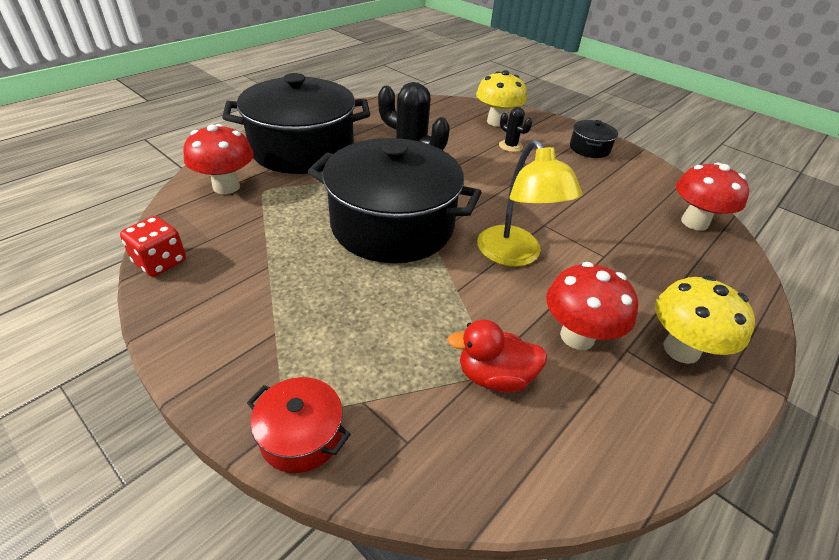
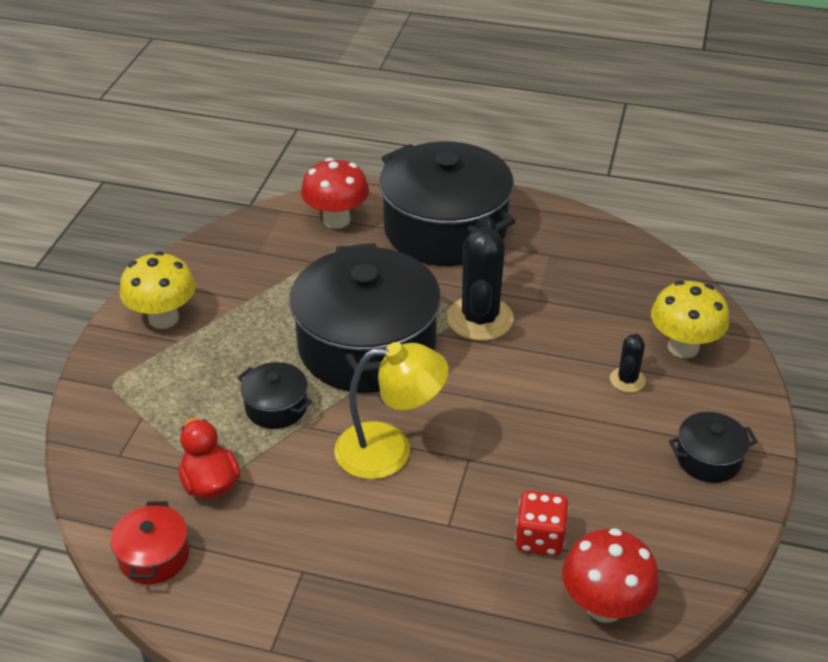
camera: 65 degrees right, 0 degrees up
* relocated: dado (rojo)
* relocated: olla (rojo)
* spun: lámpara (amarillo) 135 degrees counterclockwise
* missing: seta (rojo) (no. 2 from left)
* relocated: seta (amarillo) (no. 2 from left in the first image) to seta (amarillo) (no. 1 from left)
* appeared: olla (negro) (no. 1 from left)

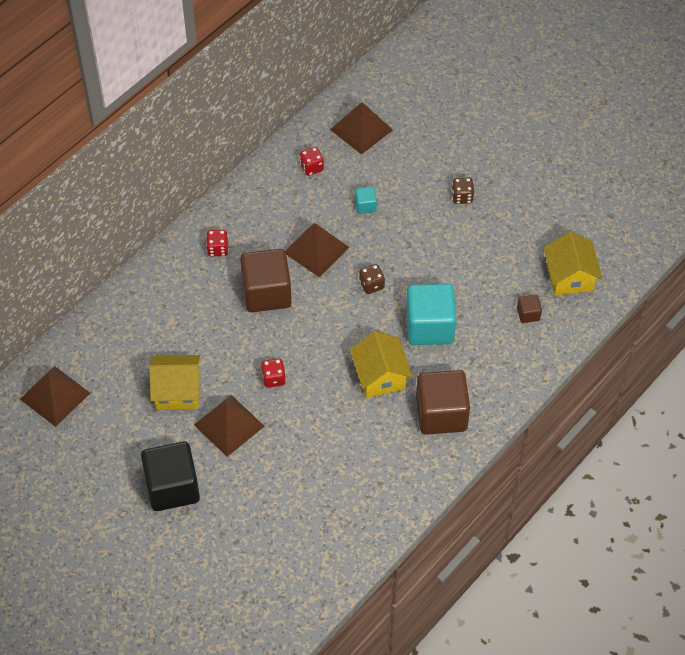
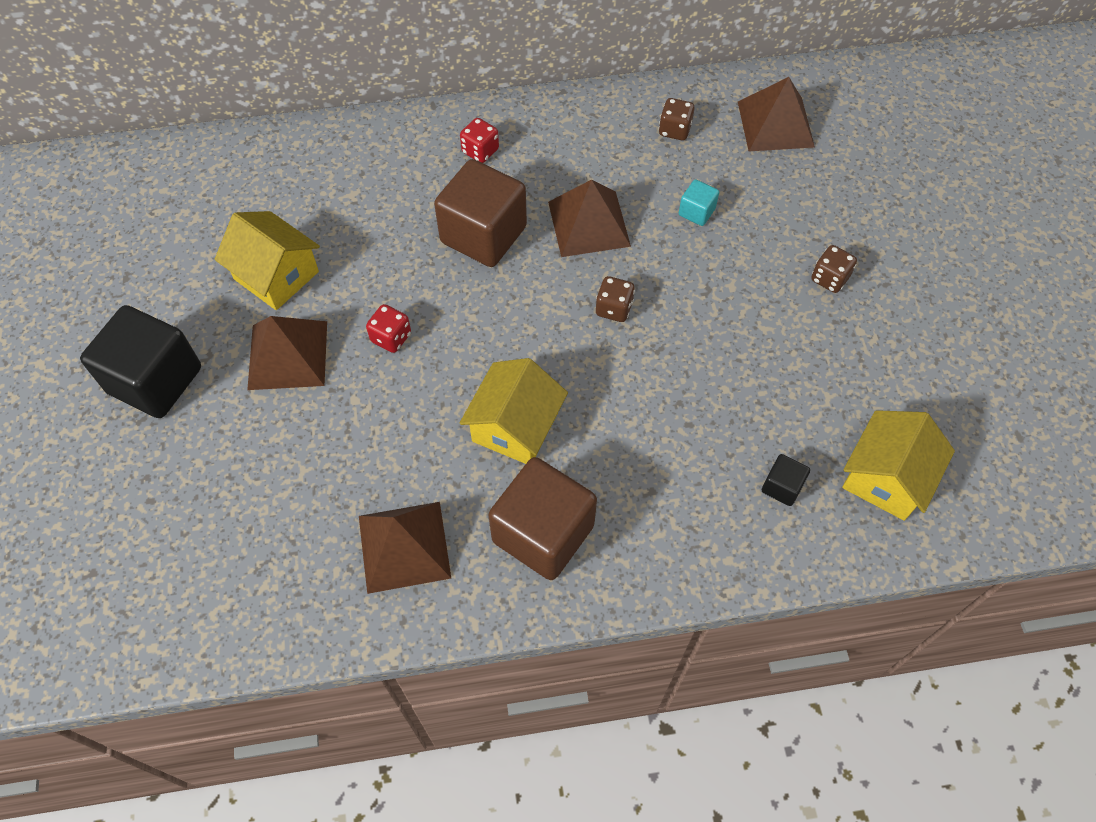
camera: 40 degrees right, 5 degrees up
* relocated: pirámide (marrón) (no. 1 from left in the first image) to pirámide (marrón) (no. 2 from left)
* colour: dado (rojo) (no. 3 from left) to dado (marrón) (no. 2 from left)
* missing: cubo (turquesa) (no. 2 from left)
* colour: cubo (marrón) (no. 3 from left) to cubo (negro) (no. 2 from left)

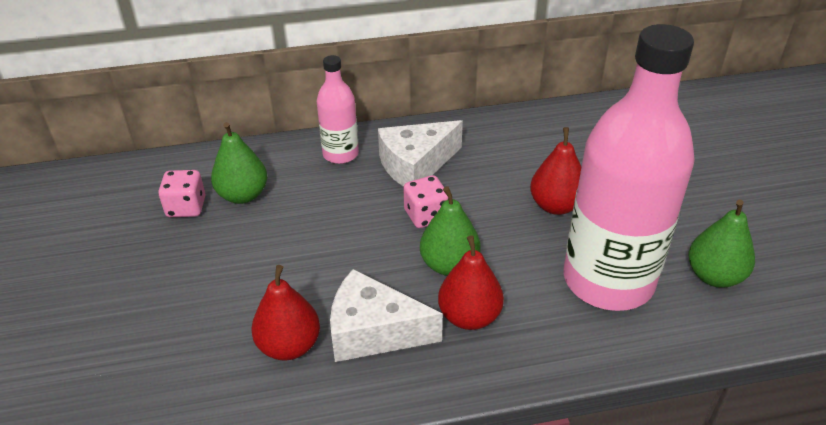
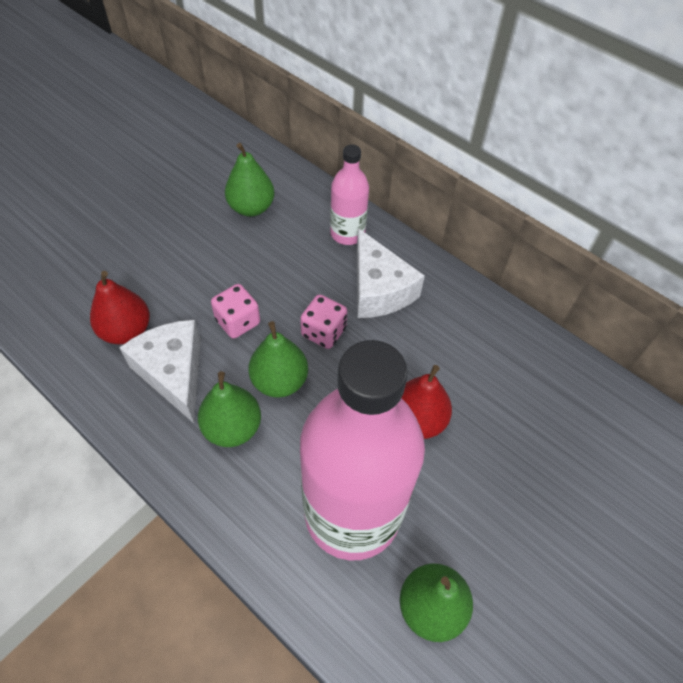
camera: 50 degrees right, 15 degrees up
* relocated: dado (rosa) (no. 1 from left)
* spun: queso (blanco) (no. 2 from left) 135 degrees counterclockwise
* colour: pera (rojo) (no. 2 from left) to pera (verde) (no. 1 from left)

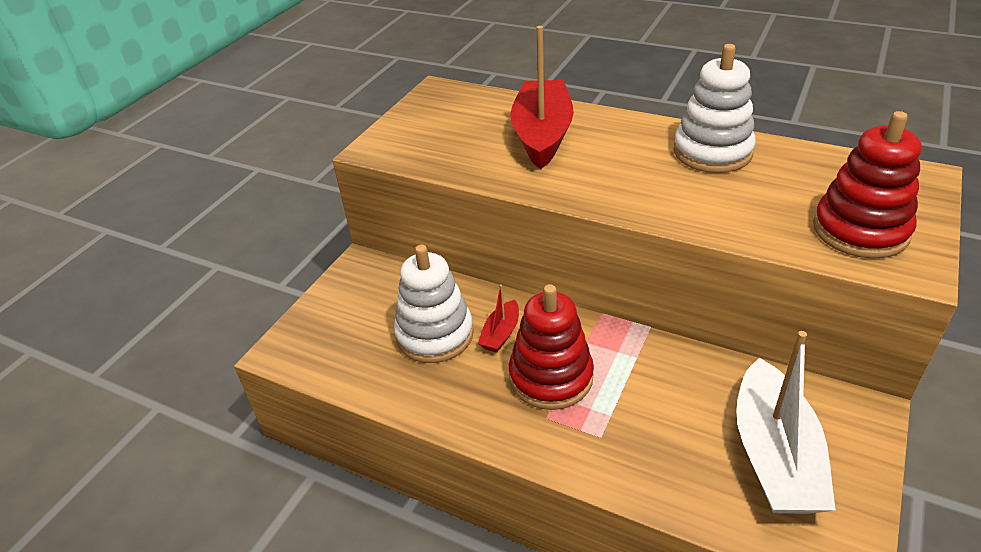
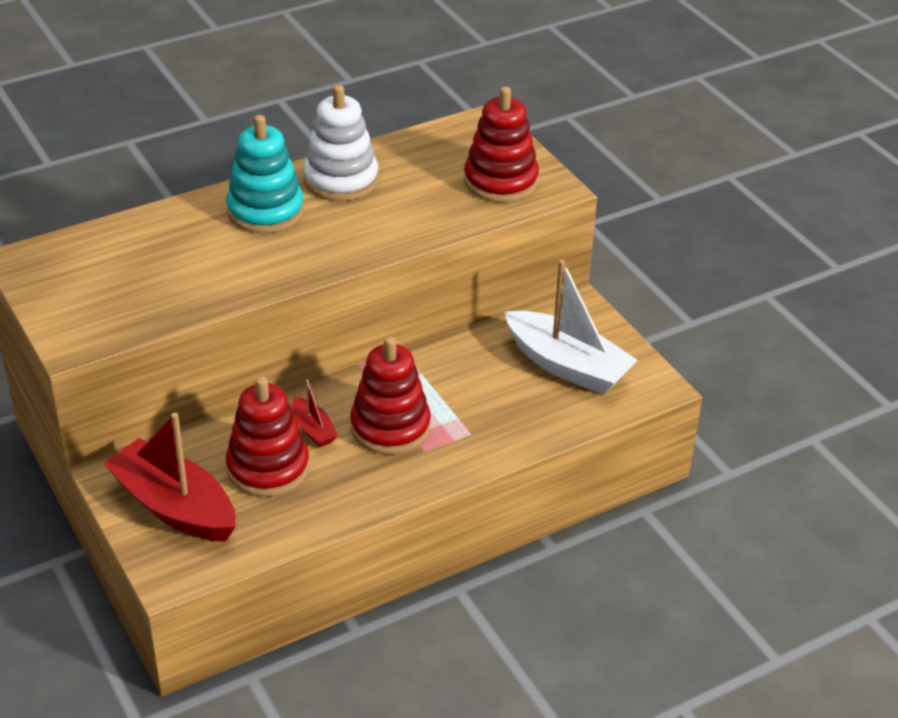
camera: 60 degrees left, 0 degrees up
* colour: juguete apilable (blanco) (no. 1 from left) to juguete apilable (rojo) (no. 1 from left)
* relocated: barco (rojo) (no. 2 from left in the first image) to barco (rojo) (no. 1 from left)
* appeared: juguete apilable (turquesa)

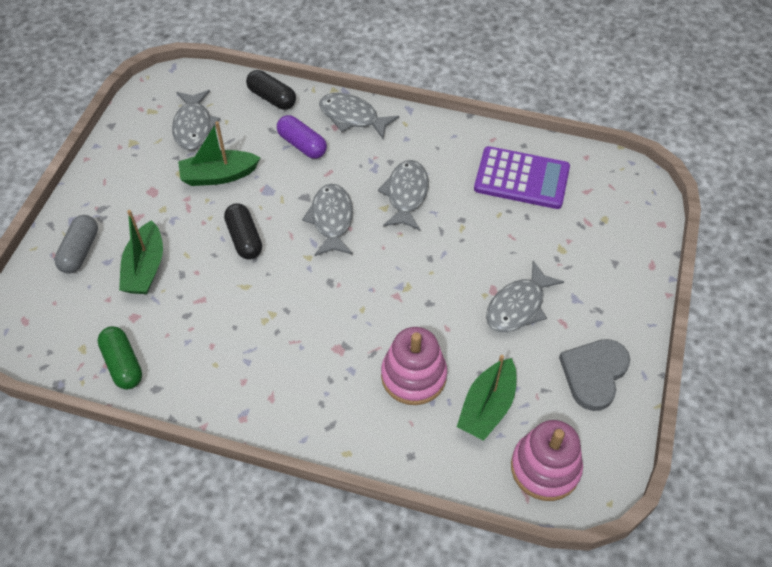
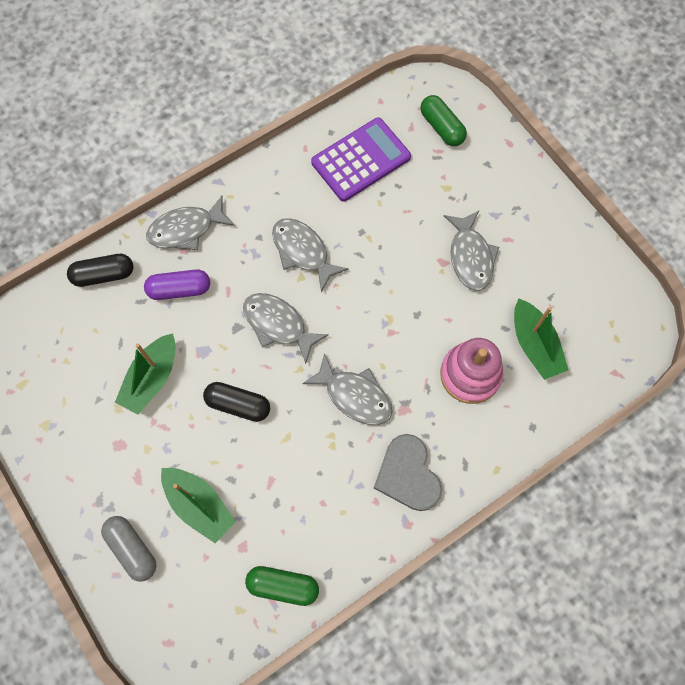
camera: 50 degrees left, 15 degrees up
* relocated: pez (gris) (no. 1 from left in the first image) to pez (gris) (no. 4 from left)
* missing: juguete apilable (rosa) (no. 2 from left)
* relocated: corazón (gris)
* appeared: cápsula (verde) (no. 2 from left)

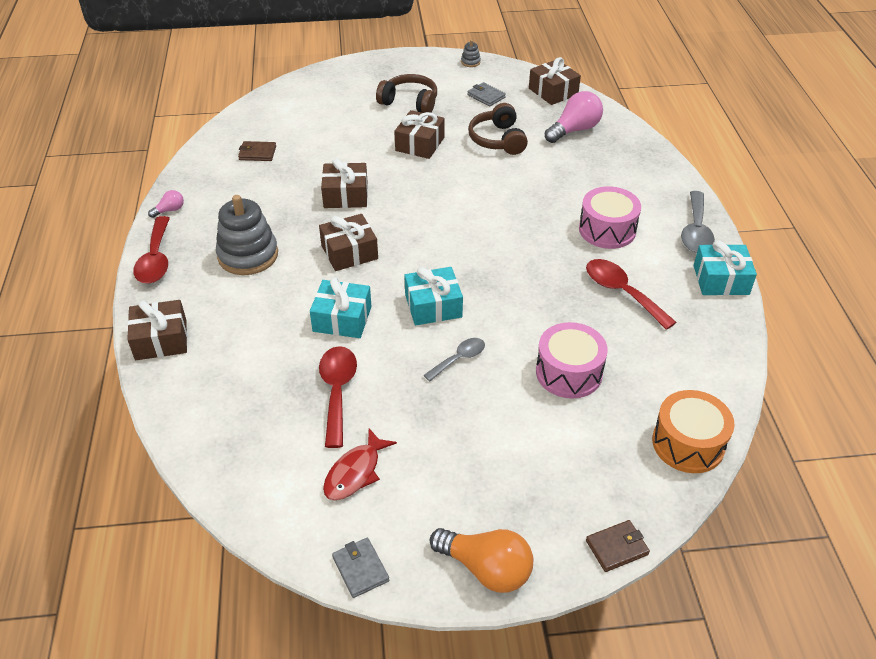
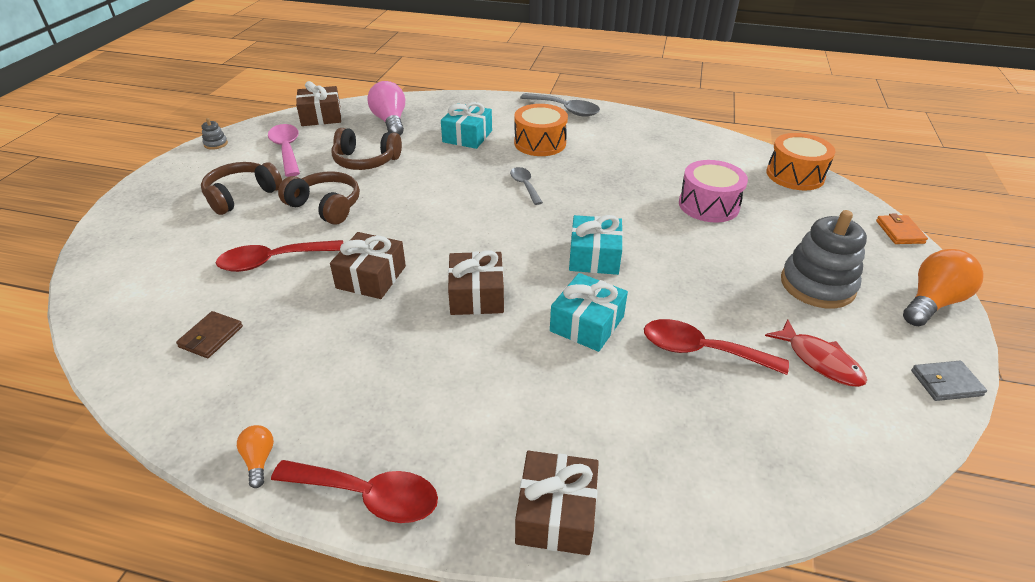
camera: 70 degrees left, 5 degrees down
* colour: bombilla (rosa) (no. 1 from left) to bombilla (naranja) (no. 1 from left)
* relocated: juguete apilable (gris) (no. 1 from left in the first image) to juguete apilable (gris) (no. 2 from left)
* exchanged: regalo (marrón) (no. 4 from left) to auriculares (marrón) (no. 2 from left)
* relocated: cuchara (gris) (no. 1 from left)
* exchanged: cartera (gris) (no. 2 from left) to cuchara (rosa)
* colour: tambor (rosa) (no. 2 from left) to tambor (naranja) (no. 1 from left)
* relocated: cuchara (rojo) (no. 3 from left in the first image) to cuchara (rojo) (no. 1 from left)
* colour: cartera (marrón) (no. 2 from left) to cartera (naranja)
* relocated: regalo (turquesa) (no. 3 from left in the first image) to regalo (turquesa) (no. 1 from left)

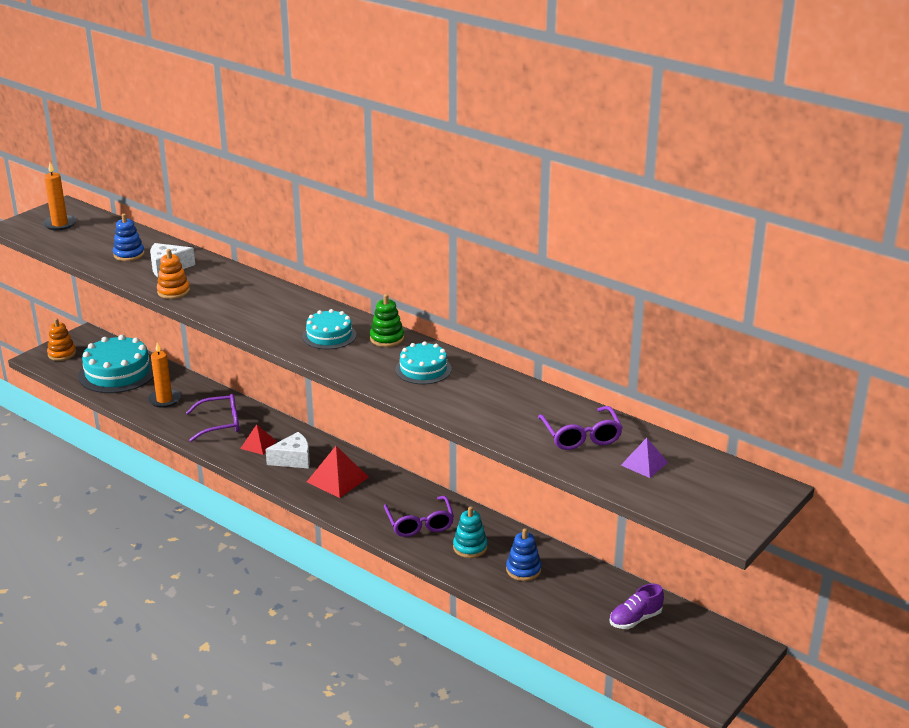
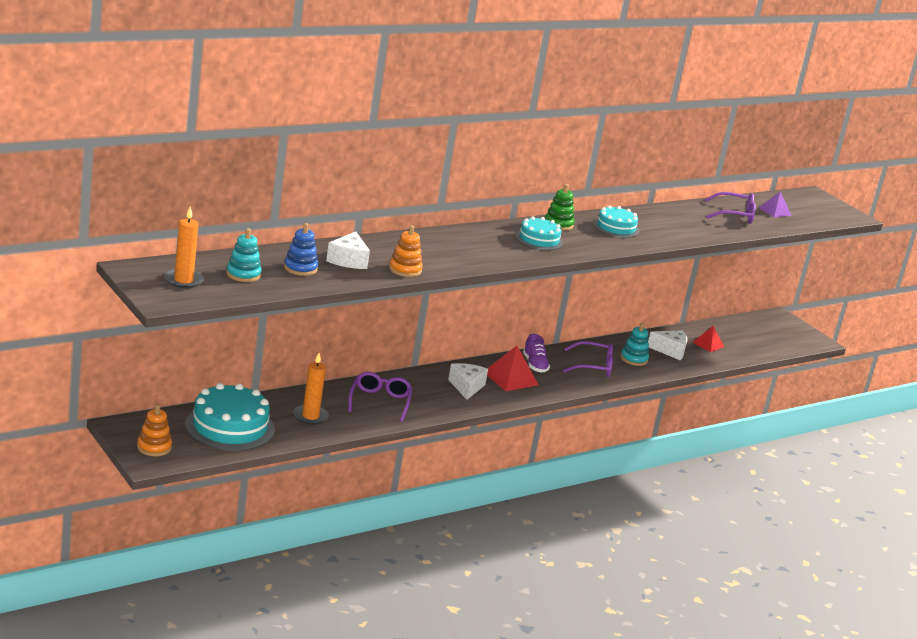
camera: 75 degrees left, 5 degrees down
* relocated: pirámide (rojo) (no. 1 from left in the first image) to pirámide (rojo) (no. 2 from left)
* exchanged: juguete apilable (azul) (no. 2 from left) to queso (blanco) (no. 3 from left)
* relocated: zapato (morado)
* appeared: juguete apilable (turquesa) (no. 1 from left)

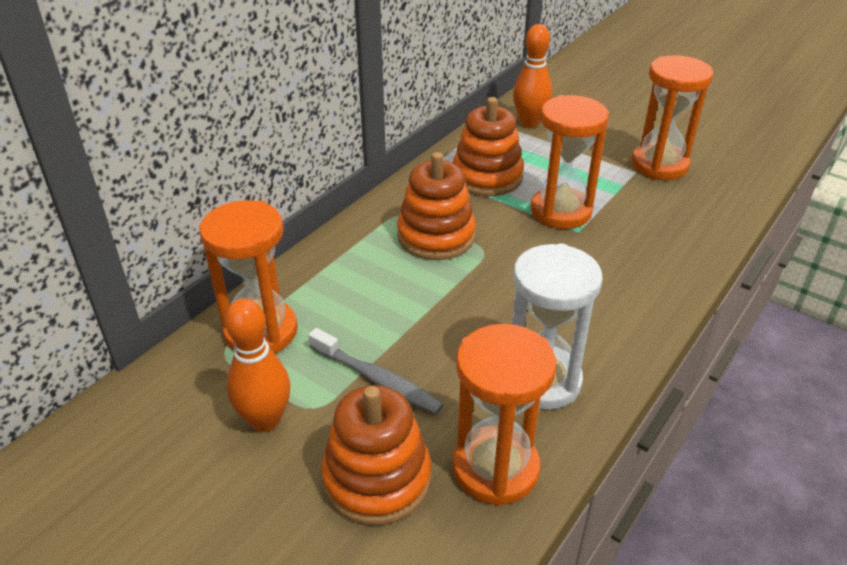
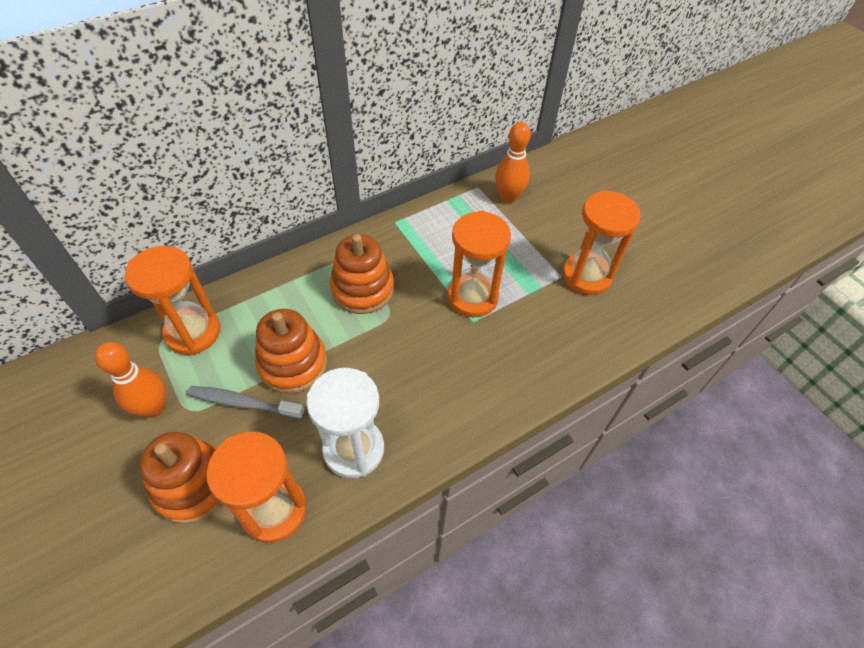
camera: 20 degrees right, 15 degrees up
* spun: cepillo de dientes (gris) 135 degrees clockwise
* relocated: juguete apilable (naranja) (no. 3 from left in the first image) to juguete apilable (naranja) (no. 2 from left)

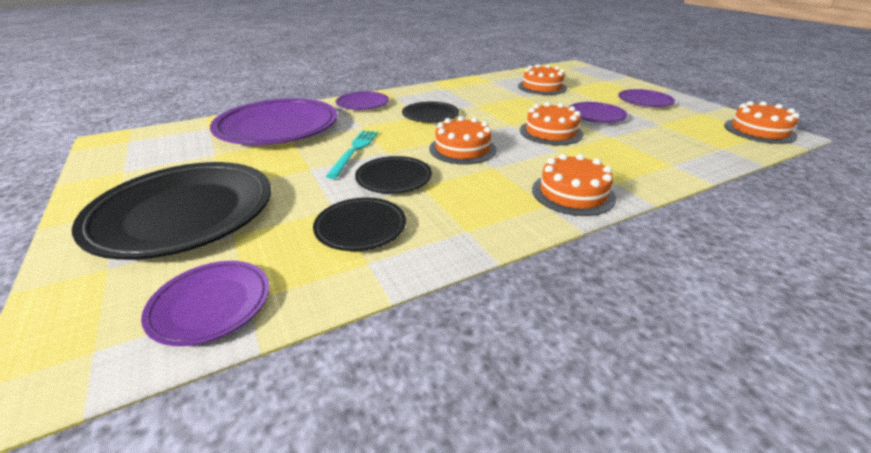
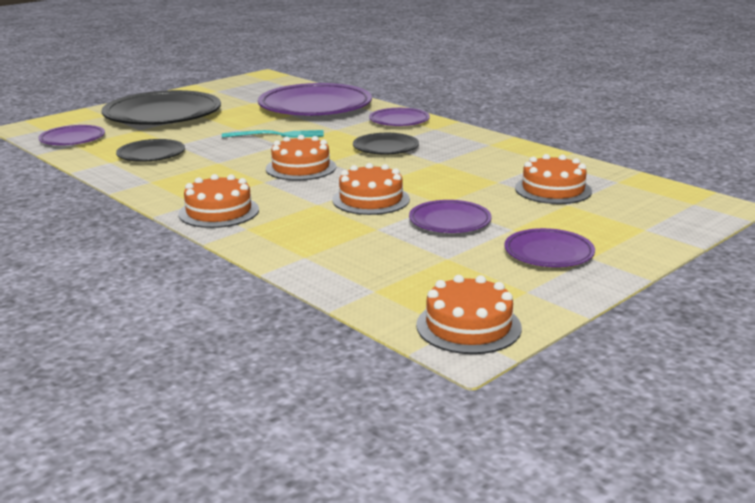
camera: 75 degrees right, 10 degrees down
* missing: plato (negro) (no. 3 from left)

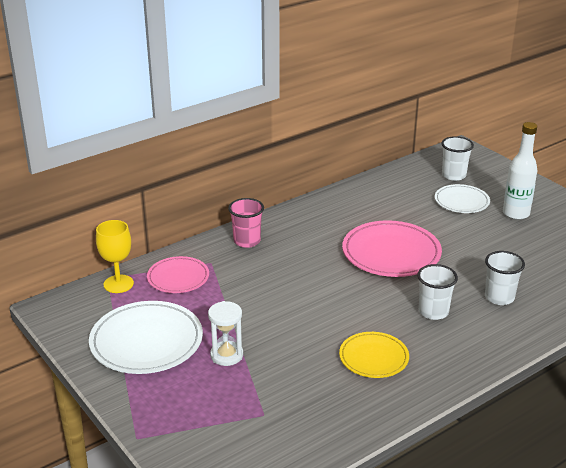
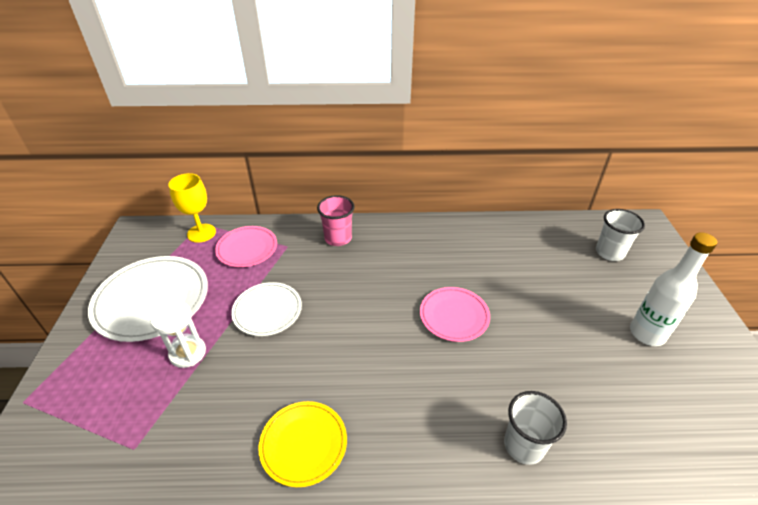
camera: 35 degrees right, 10 degrees up
* size: plato (rosa) (no. 2 from left) x0.61
* missing: vaso (blanco) (no. 1 from left)
* relocated: plato (blanco) (no. 2 from left)

